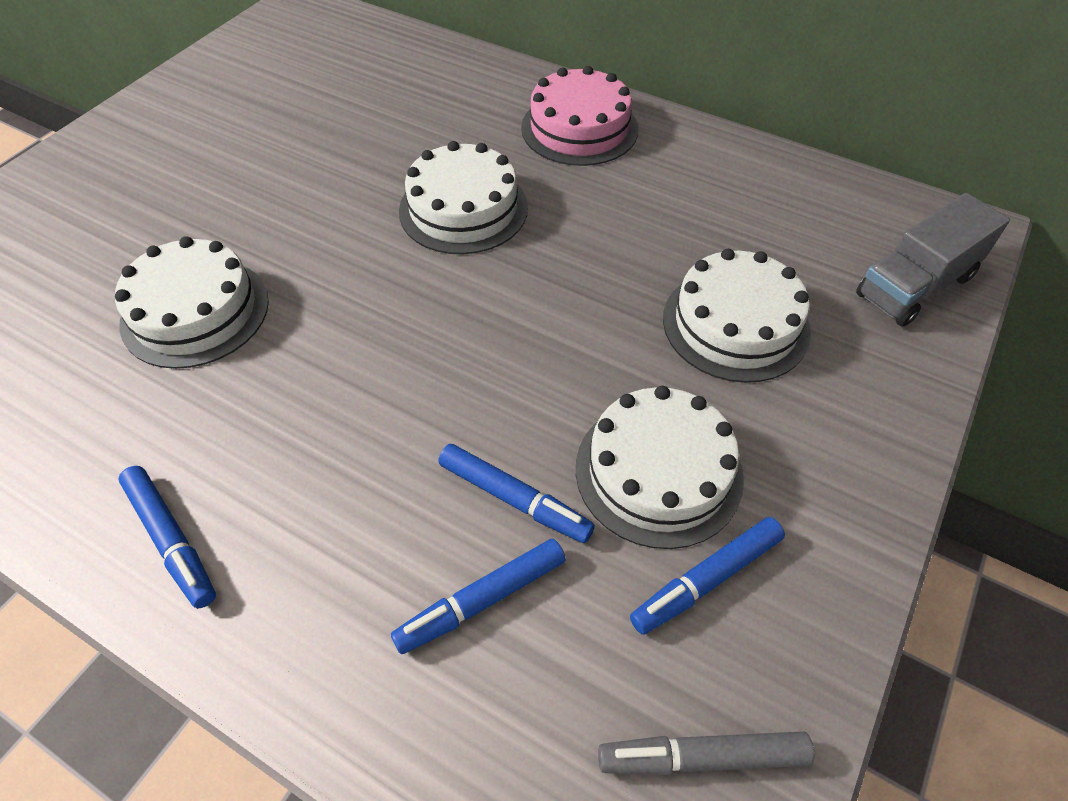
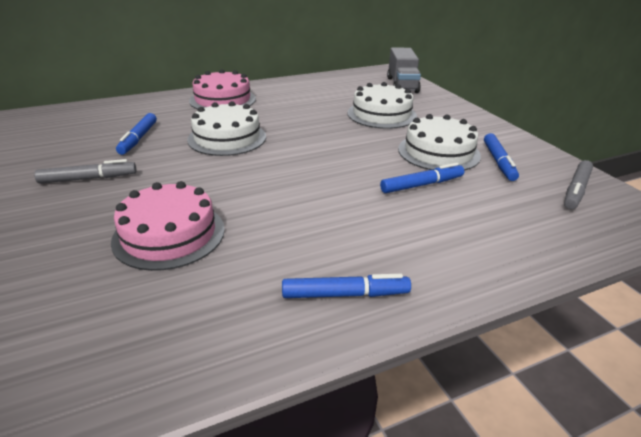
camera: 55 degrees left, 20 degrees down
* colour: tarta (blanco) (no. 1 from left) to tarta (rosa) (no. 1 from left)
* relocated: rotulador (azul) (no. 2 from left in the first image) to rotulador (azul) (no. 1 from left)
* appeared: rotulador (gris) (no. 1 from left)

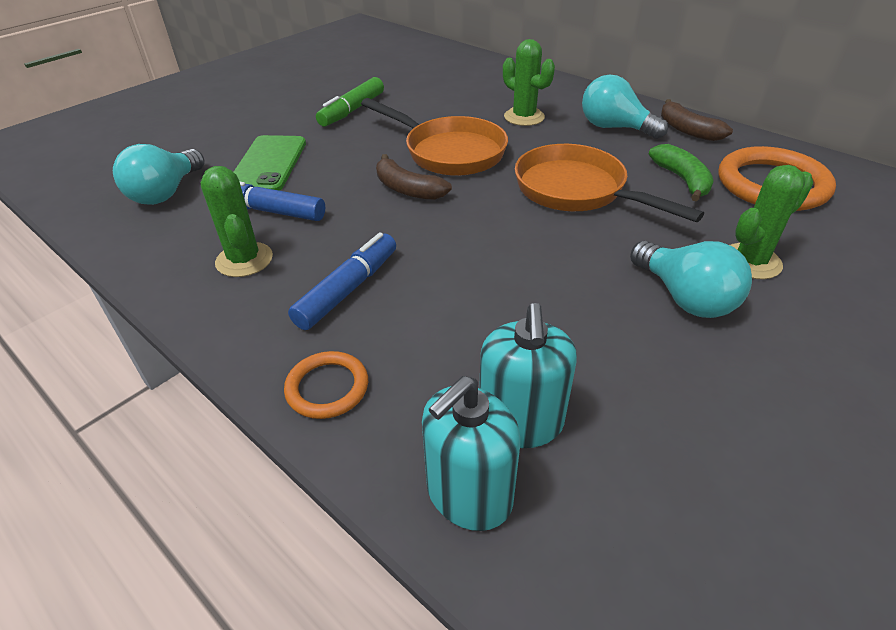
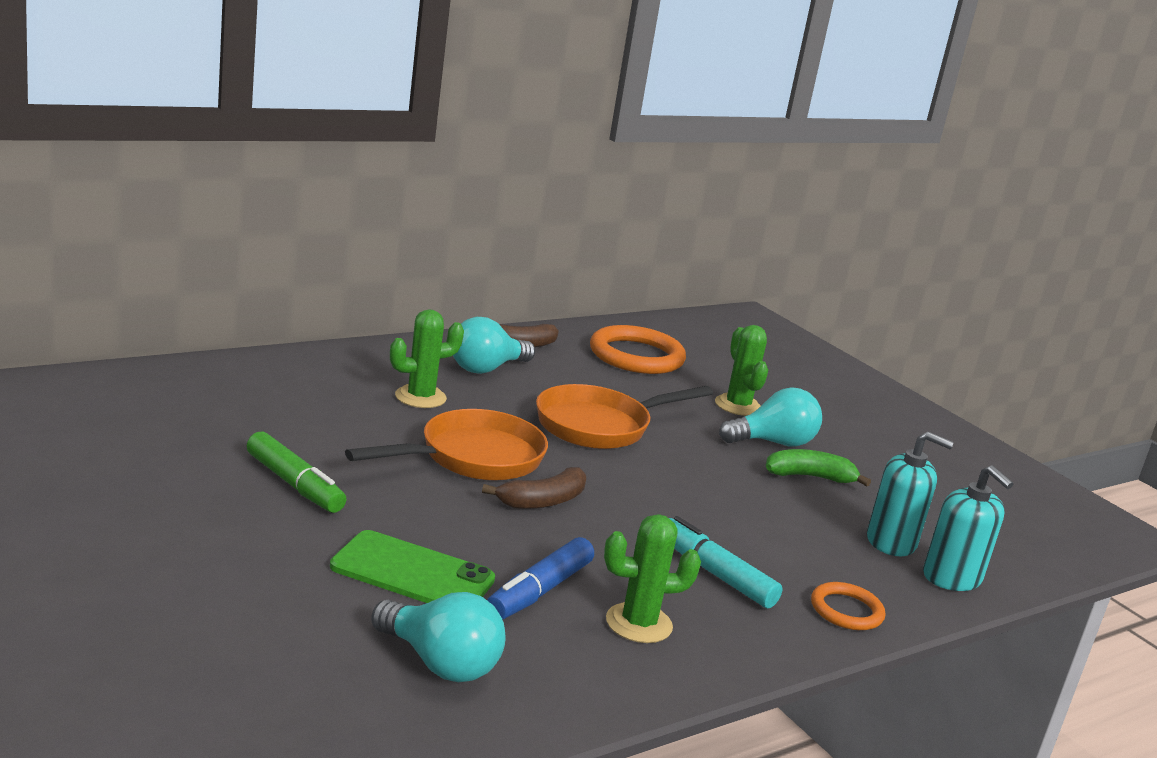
camera: 80 degrees left, 20 degrees down
* colour: rotulador (azul) (no. 2 from left) to rotulador (turquesa)
* relocated: plátano (verde)

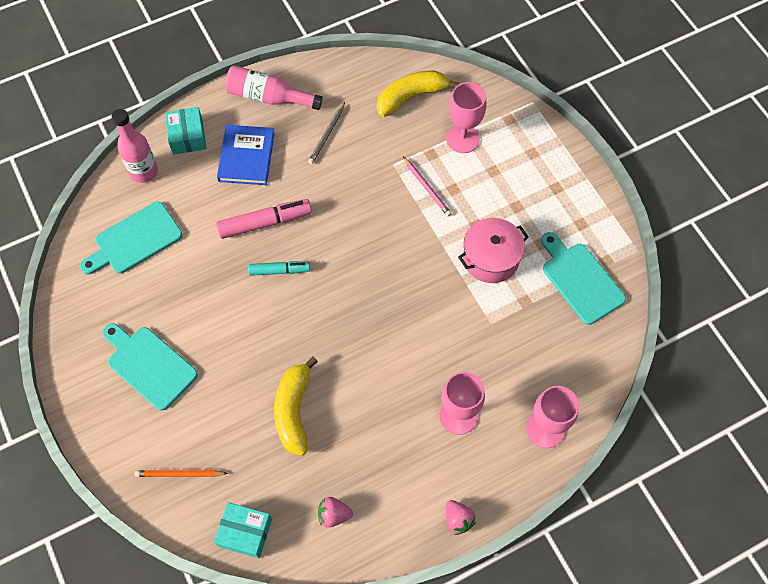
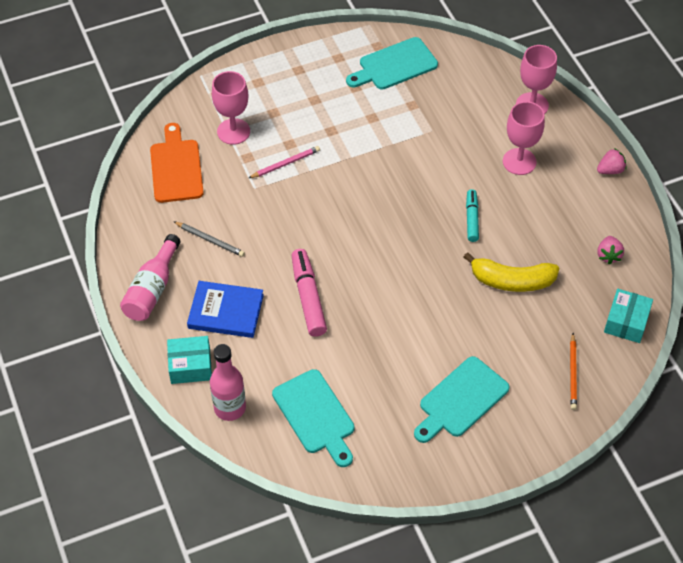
camera: 85 degrees left, 10 degrees down
* relocated: rotulador (turquesa)
* exchanged: plátano (amarillo) (no. 2 from left) to tabla de cortar (naranja)
* missing: olla (rosa)

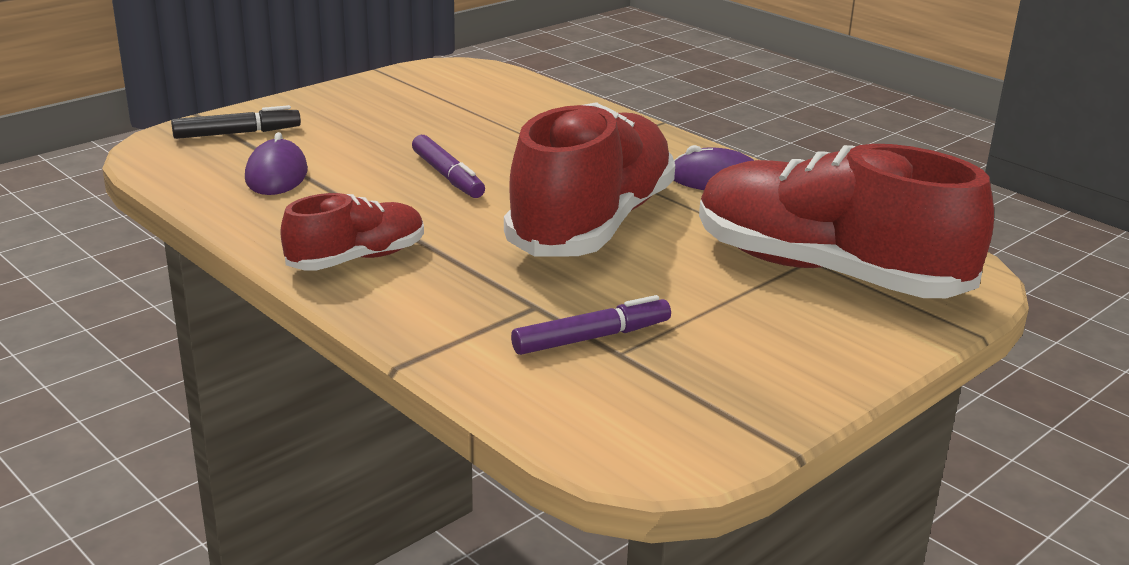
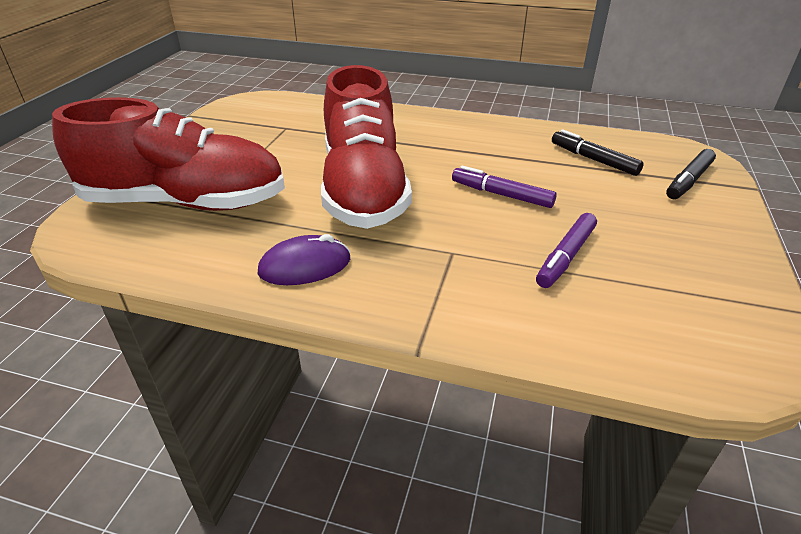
camera: 150 degrees right, 10 degrees up
* exchanged: ratón (morado) (no. 1 from left) to rotulador (negro) (no. 1 from left)
* missing: zapato (rojo) (no. 1 from left)
* relocated: rotulador (morado) (no. 2 from left)

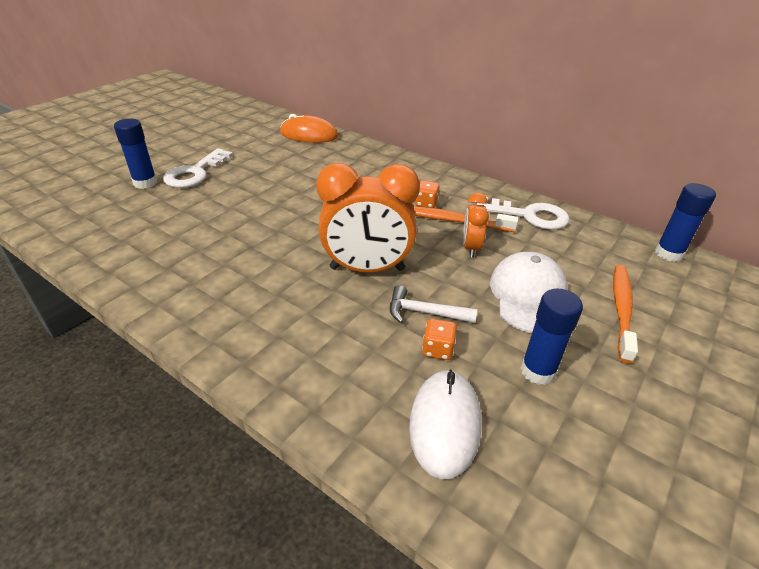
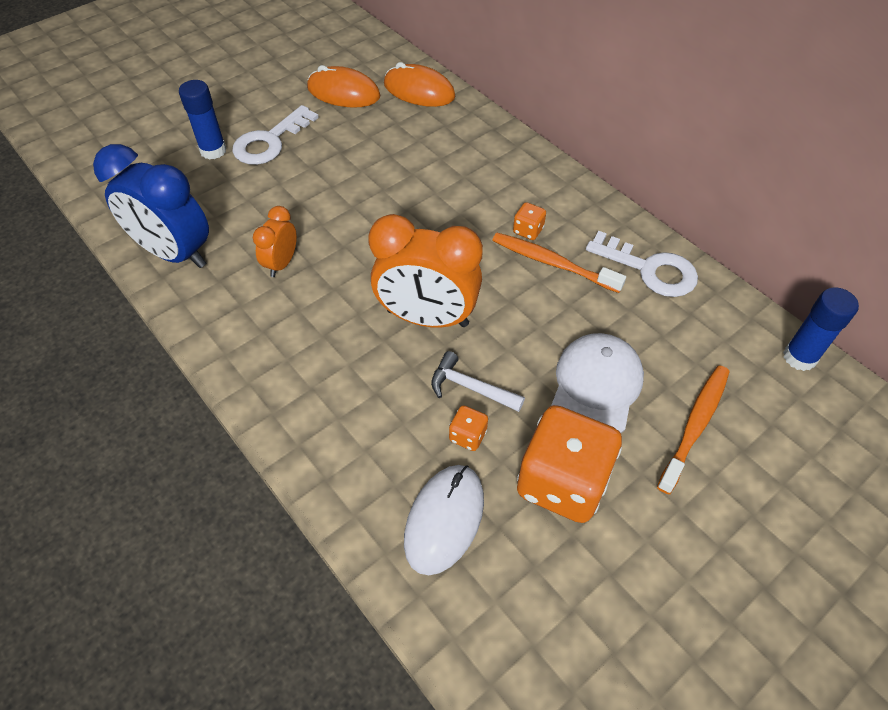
camera: 15 degrees right, 15 degrees up
* relocated: despertador (naranja) (no. 2 from left in the first image) to despertador (naranja) (no. 1 from left)
* exchanged: barra de pegamento (azul) (no. 2 from left) to dado (naranja) (no. 3 from left)
* appeared: despertador (azul)
* appeared: ratón (naranja) (no. 1 from left)

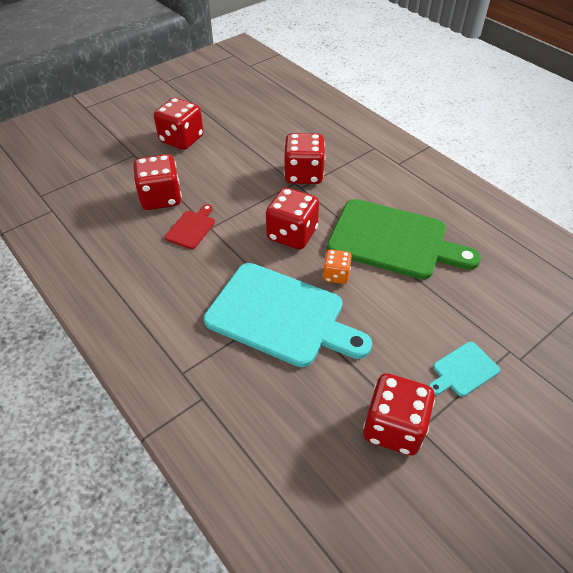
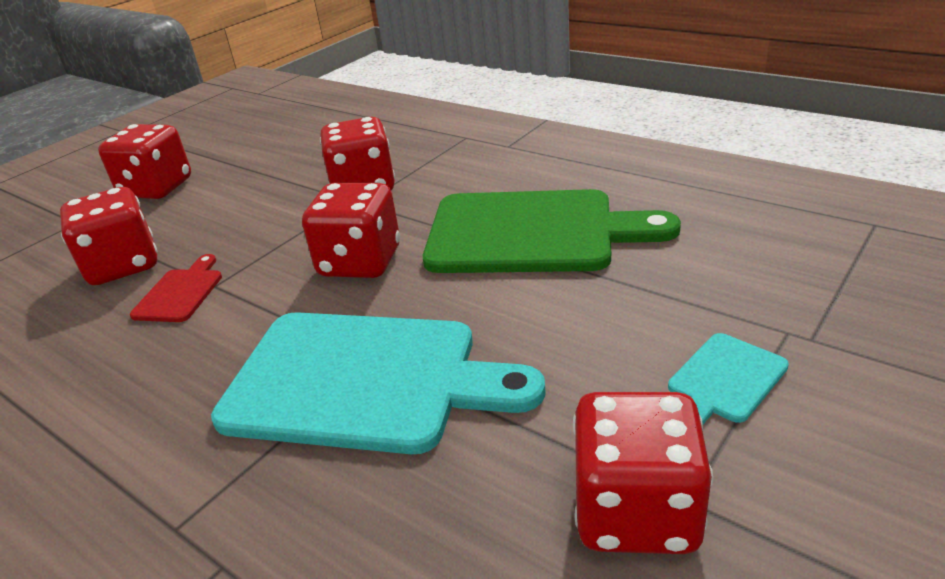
camera: 10 degrees left, 15 degrees down
* missing: dado (naranja)

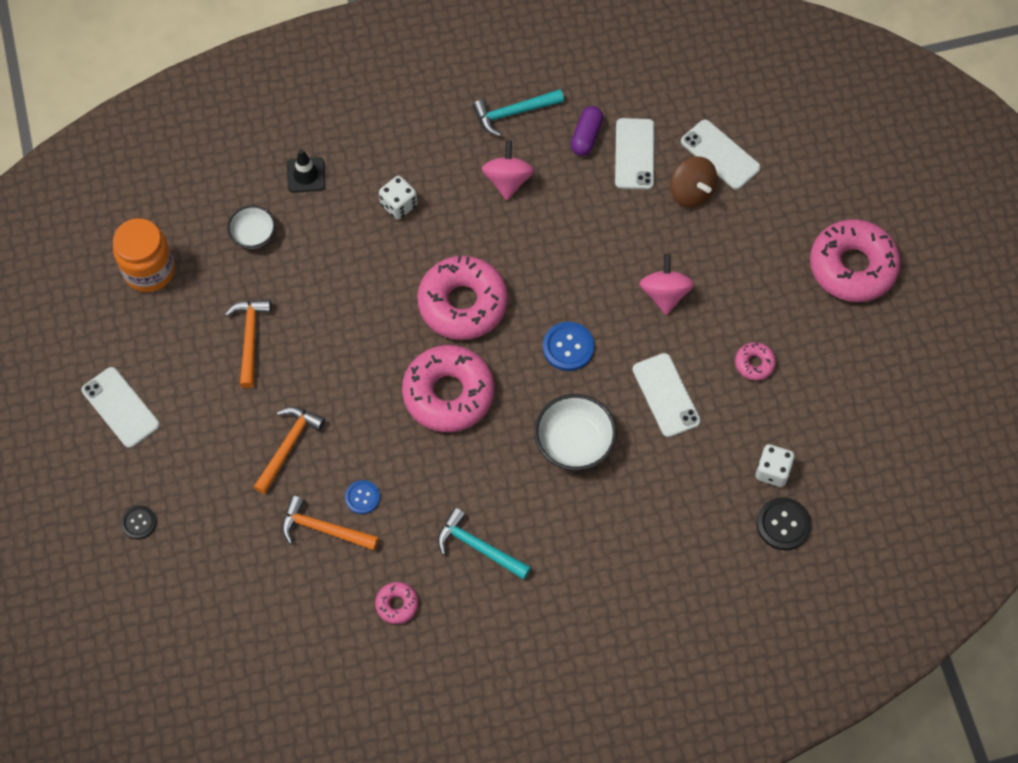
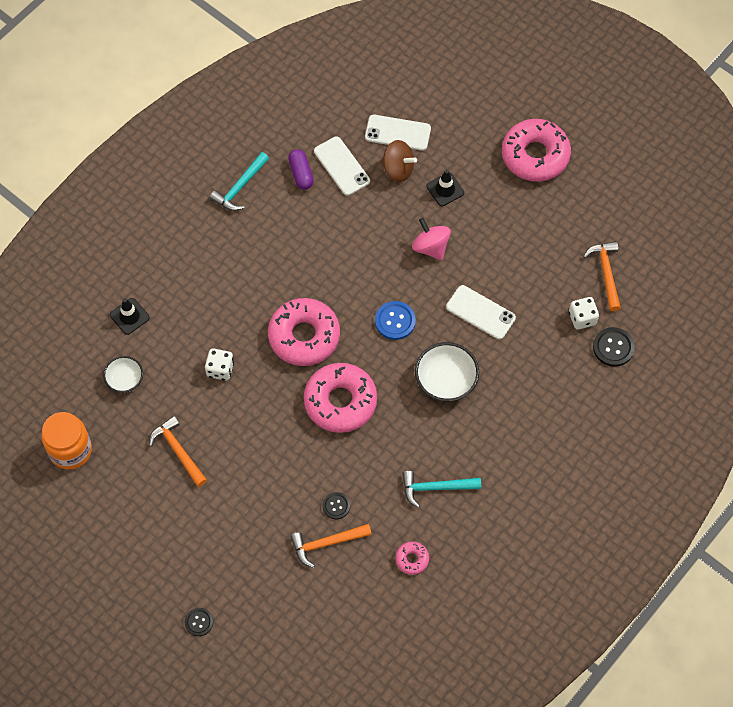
camera: 35 degrees left, 0 degrees up
* missing: móvil (blanco) (no. 1 from left)
* relocated: martillo (naranja) (no. 2 from left in the first image) to martillo (naranja) (no. 3 from left)
* colour: botón (azul) (no. 1 from left) to botón (negro) (no. 2 from left)
* relocated: dado (blanco) (no. 1 from left)
* missing: peonza (rosa) (no. 1 from left)
* missing: rosquilla (rosa) (no. 4 from left)
* appeared: cono de tráfico (negro) (no. 2 from left)

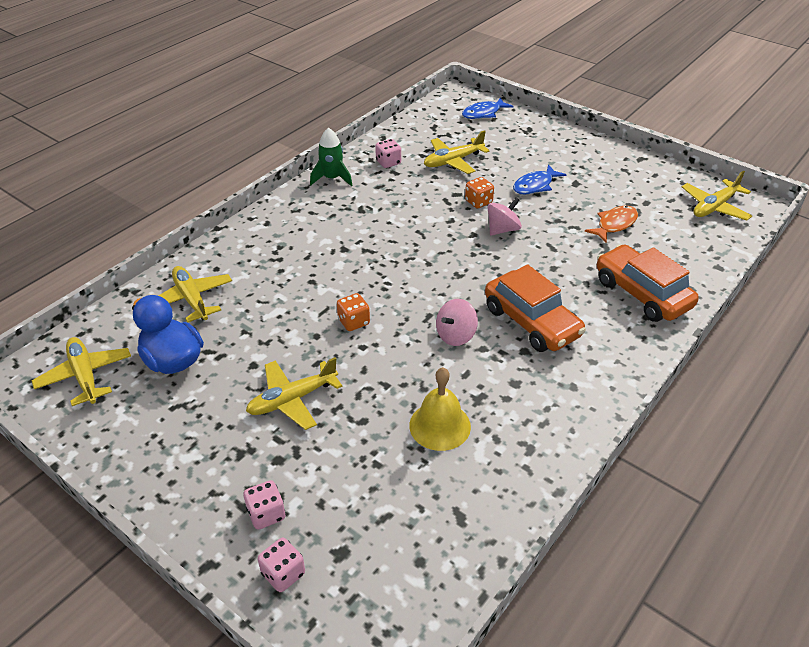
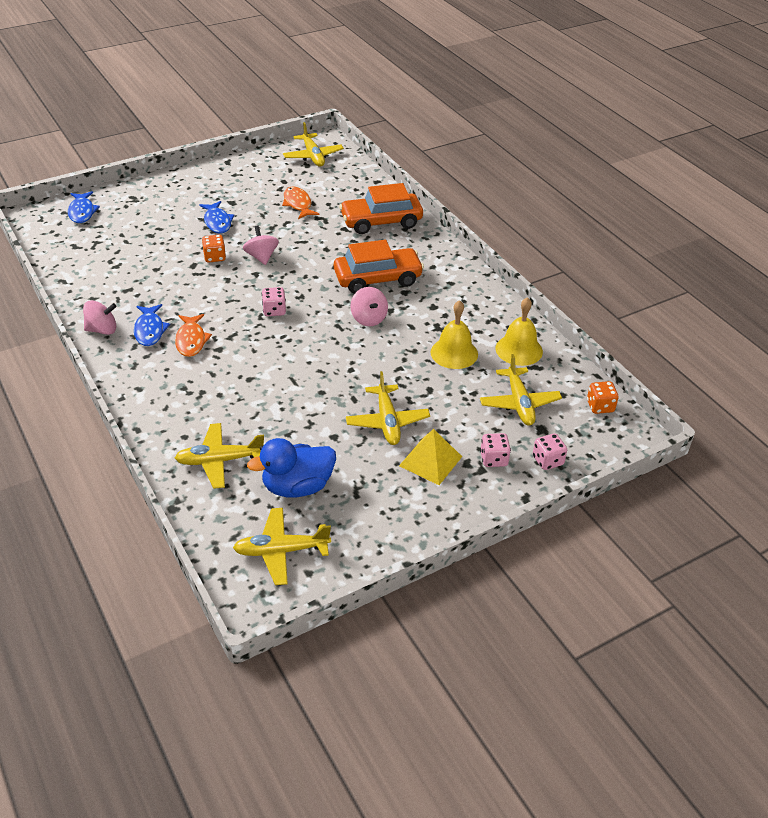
camera: 70 degrees left, 0 degrees up
* exchanged: cohete (verde) to peonza (rosa) (no. 1 from left)
* relocated: dado (naranja) (no. 1 from left in the first image) to dado (naranja) (no. 2 from left)
* relocated: dado (rosa) (no. 3 from left in the first image) to dado (rosa) (no. 1 from left)
* relocated: avión (amarillo) (no. 4 from left in the first image) to avión (amarillo) (no. 5 from left)
* appeared: pez (azul) (no. 2 from left)
* appeared: pez (naranja) (no. 1 from left)
* appeared: pirámide (amarillo)
* appeared: campana (amarillo) (no. 2 from left)

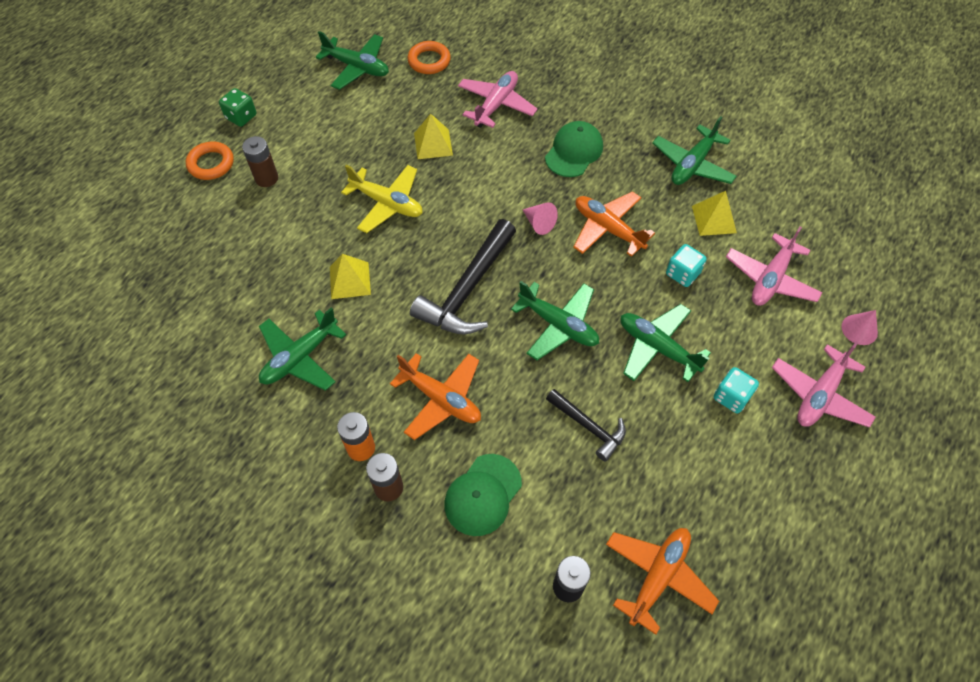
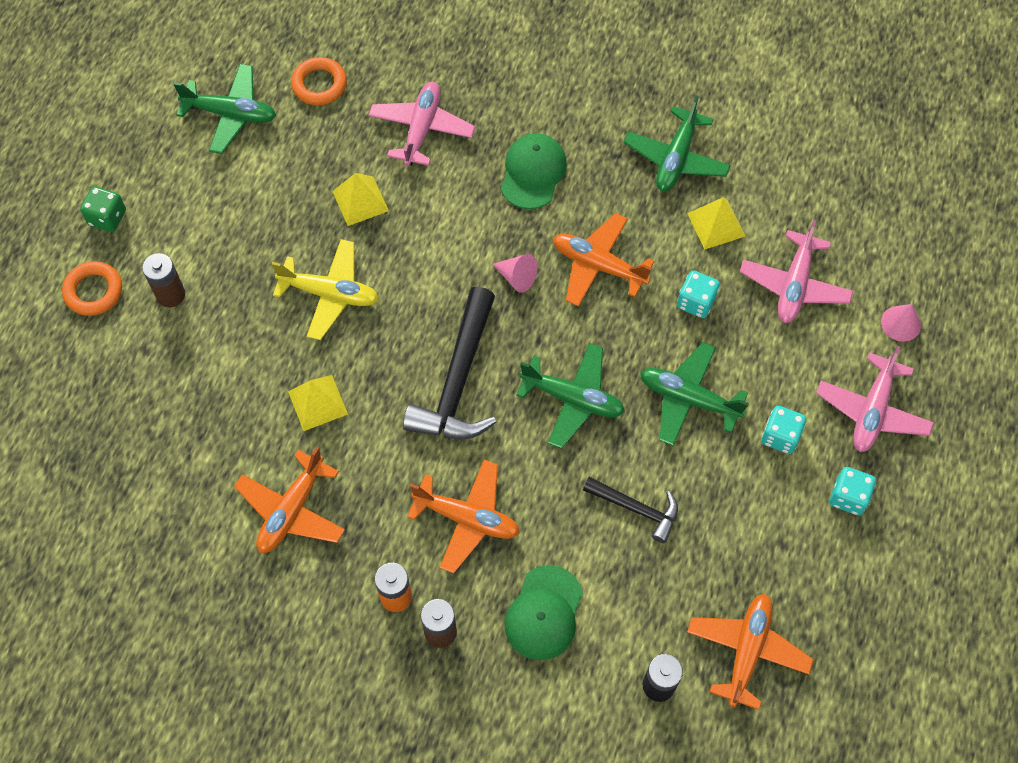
camera: 15 degrees left, 5 degrees up
* colour: avión (verde) (no. 1 from left) to avión (naranja) (no. 1 from left)
* appeared: dado (turquesa) (no. 3 from left)

